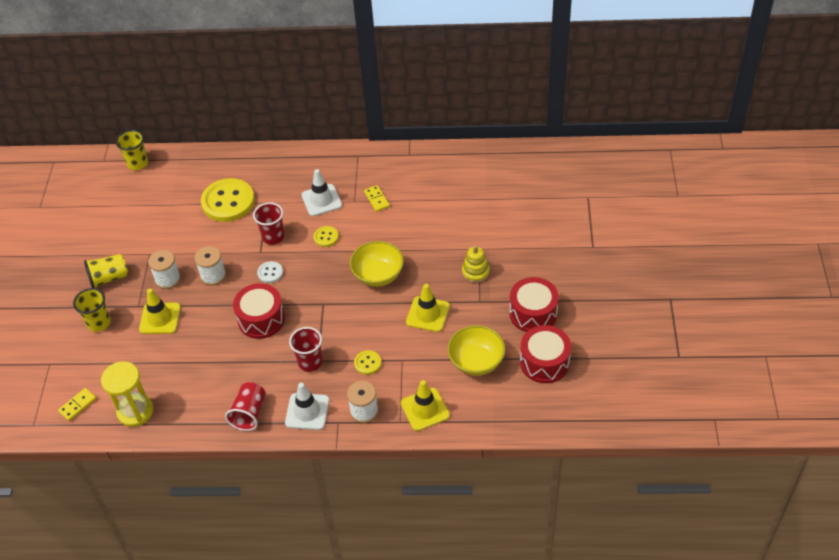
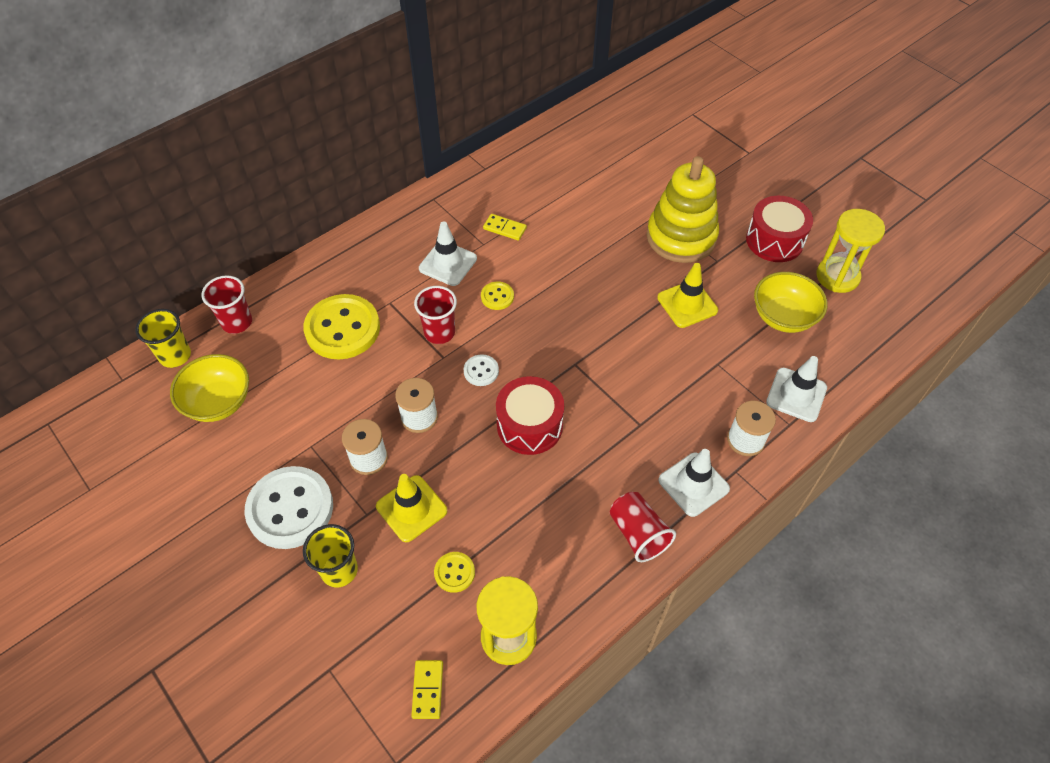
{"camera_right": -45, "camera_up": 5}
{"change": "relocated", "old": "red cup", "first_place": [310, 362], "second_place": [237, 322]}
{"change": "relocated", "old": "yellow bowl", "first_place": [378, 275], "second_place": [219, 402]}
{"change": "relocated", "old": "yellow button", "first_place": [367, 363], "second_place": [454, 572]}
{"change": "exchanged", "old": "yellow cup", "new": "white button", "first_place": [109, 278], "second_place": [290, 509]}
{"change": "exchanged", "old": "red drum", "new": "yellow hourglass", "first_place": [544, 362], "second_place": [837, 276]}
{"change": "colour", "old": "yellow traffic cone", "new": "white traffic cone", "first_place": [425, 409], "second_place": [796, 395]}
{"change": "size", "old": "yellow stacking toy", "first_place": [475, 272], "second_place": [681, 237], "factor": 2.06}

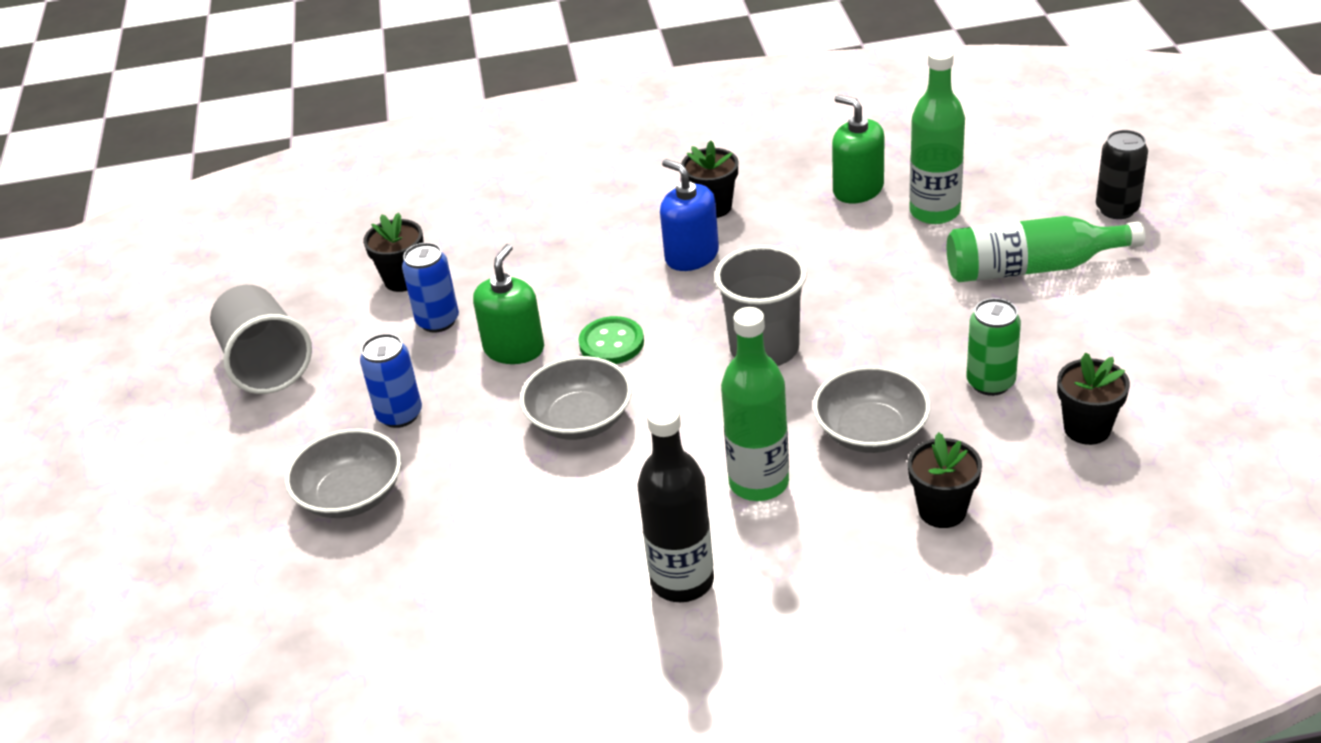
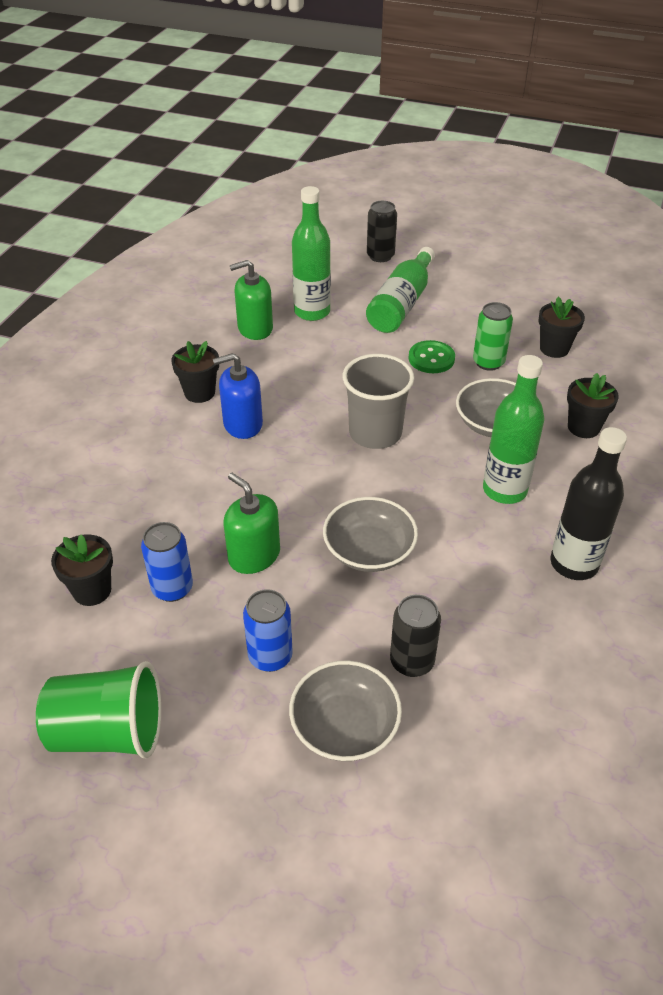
{"camera_right": -65, "camera_up": 5}
{"change": "appeared", "new": "black can", "second_place": [412, 661]}
{"change": "relocated", "old": "green button", "first_place": [611, 343], "second_place": [431, 359]}
{"change": "colour", "old": "grey cup", "new": "green cup", "first_place": [266, 364], "second_place": [108, 732]}

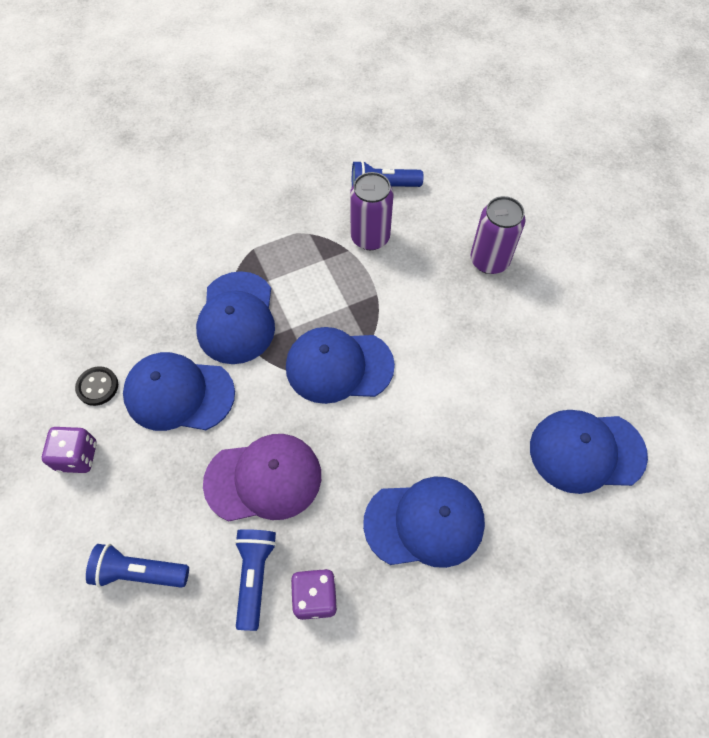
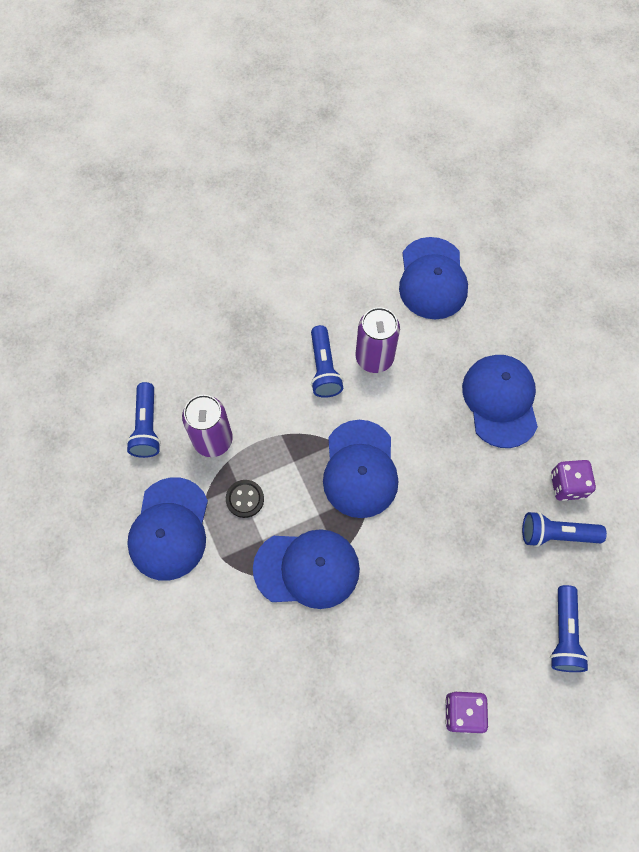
{"camera_right": -90, "camera_up": 5}
{"change": "missing", "old": "purple cap", "first_place": [263, 479]}
{"change": "appeared", "new": "blue flashlight", "second_place": [324, 368]}
{"change": "relocated", "old": "black button", "first_place": [97, 387], "second_place": [245, 499]}
{"change": "relocated", "old": "blue cap", "first_place": [179, 394], "second_place": [169, 529]}
{"change": "relocated", "old": "purple can", "first_place": [489, 261], "second_place": [374, 358]}

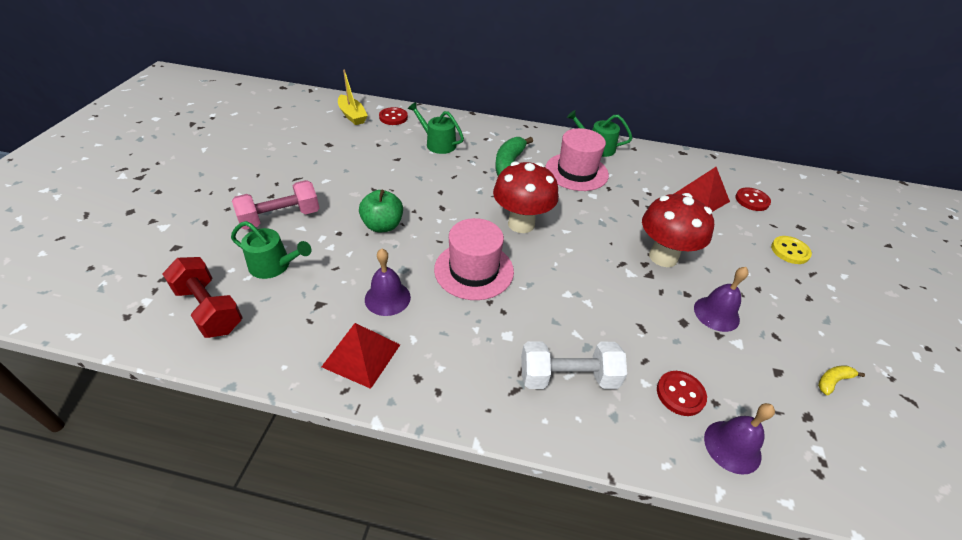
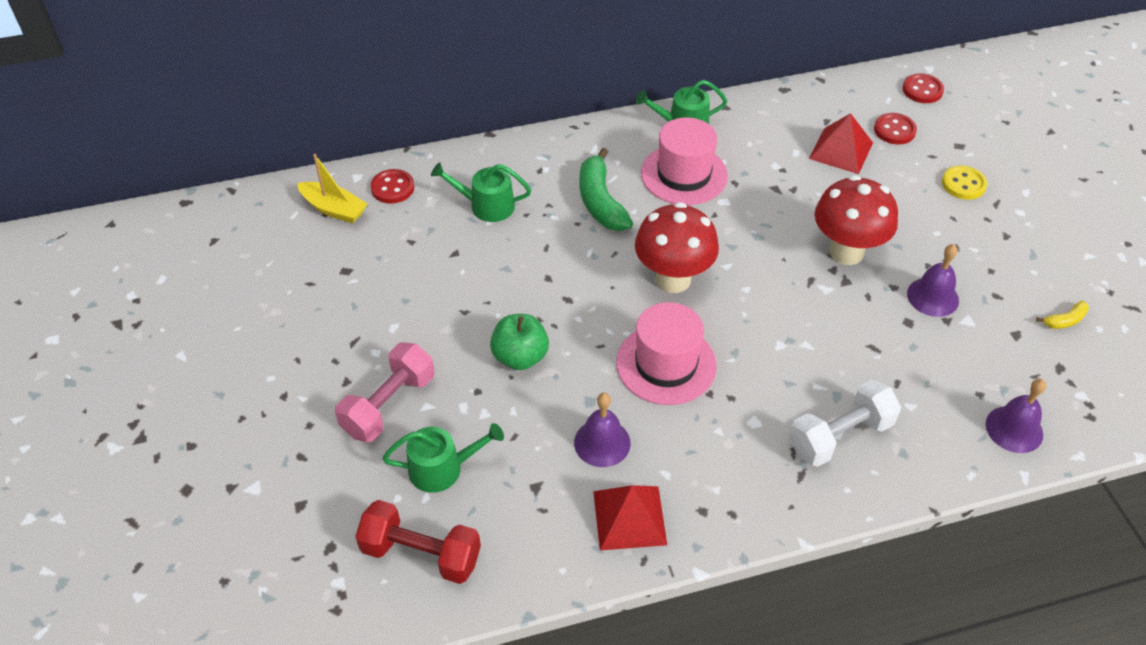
{"camera_right": -25, "camera_up": 5}
{"change": "relocated", "old": "red button", "first_place": [680, 394], "second_place": [922, 90]}
{"change": "spun", "old": "yellow banana", "first_place": [833, 381], "second_place": [1065, 320], "degrees": -150}

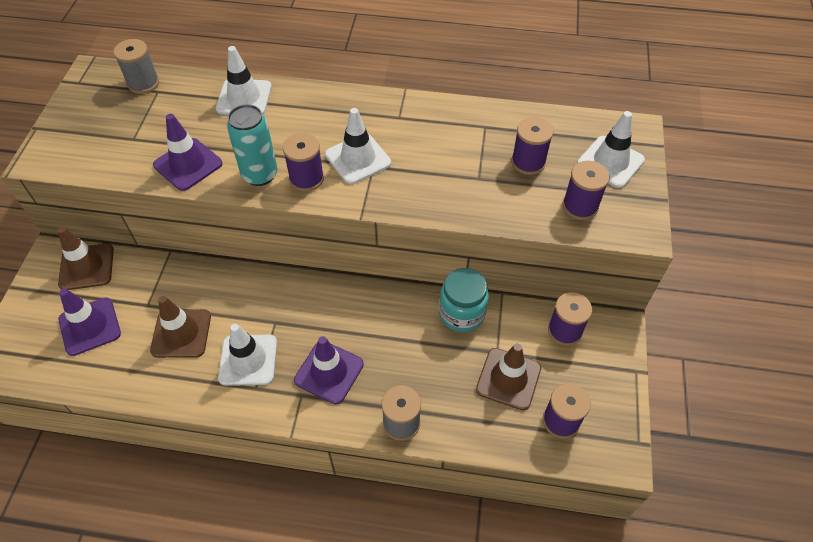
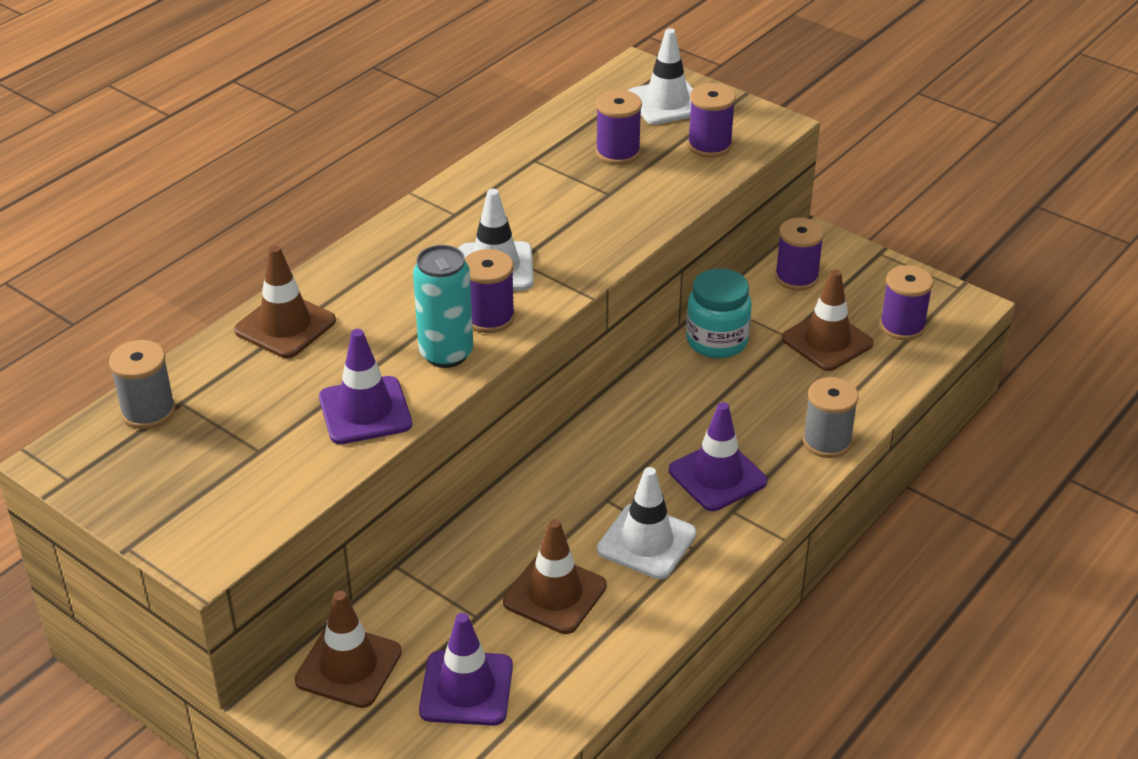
{"camera_right": -60, "camera_up": -15}
{"change": "colour", "old": "white traffic cone", "new": "brown traffic cone", "first_place": [244, 98], "second_place": [285, 326]}

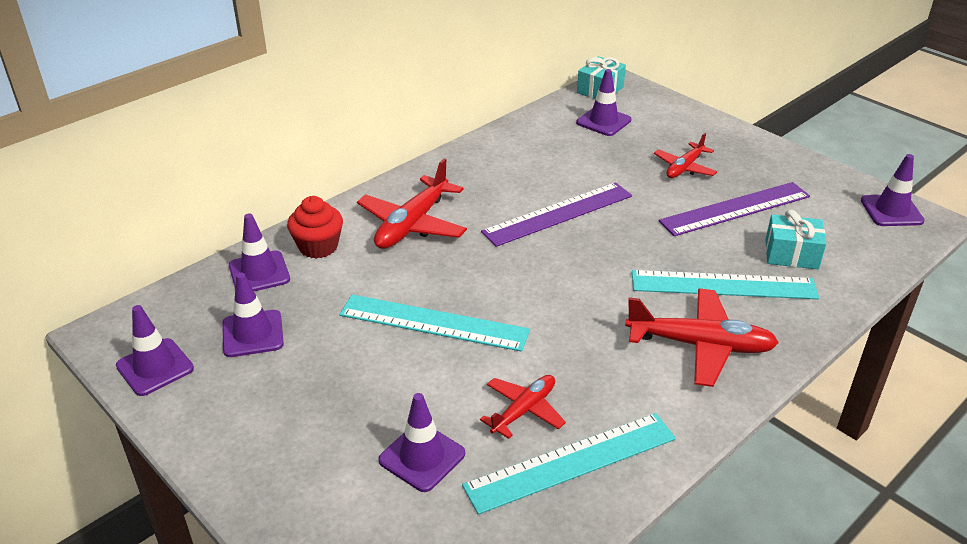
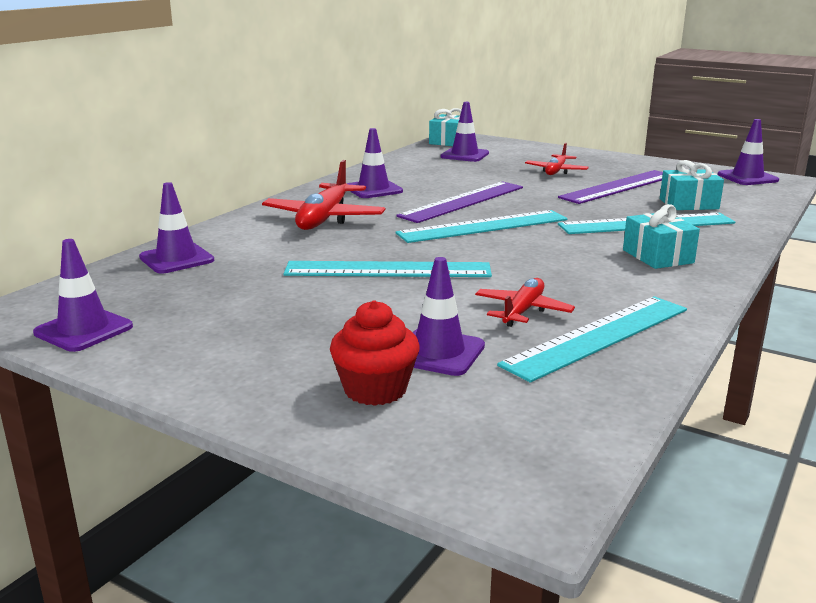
{"camera_right": -15, "camera_up": -15}
{"change": "appeared", "new": "turquoise ruler", "second_place": [483, 226]}
{"change": "relocated", "old": "purple traffic cone", "first_place": [253, 334], "second_place": [373, 189]}
{"change": "relocated", "old": "red cupcake", "first_place": [318, 247], "second_place": [375, 389]}
{"change": "exchanged", "old": "red plane", "new": "turquoise gift", "first_place": [701, 345], "second_place": [658, 256]}

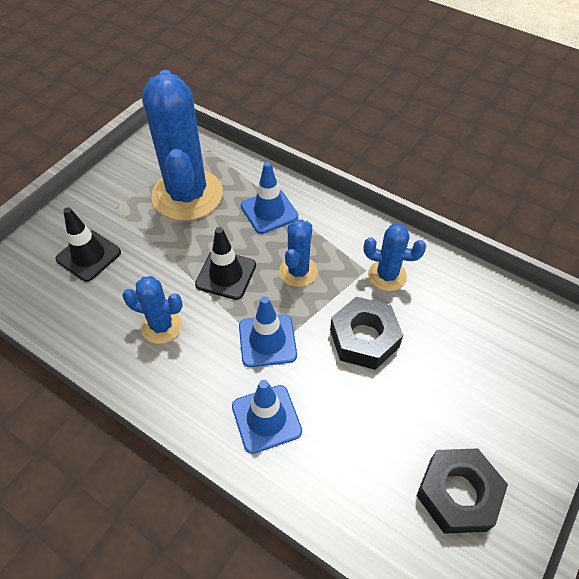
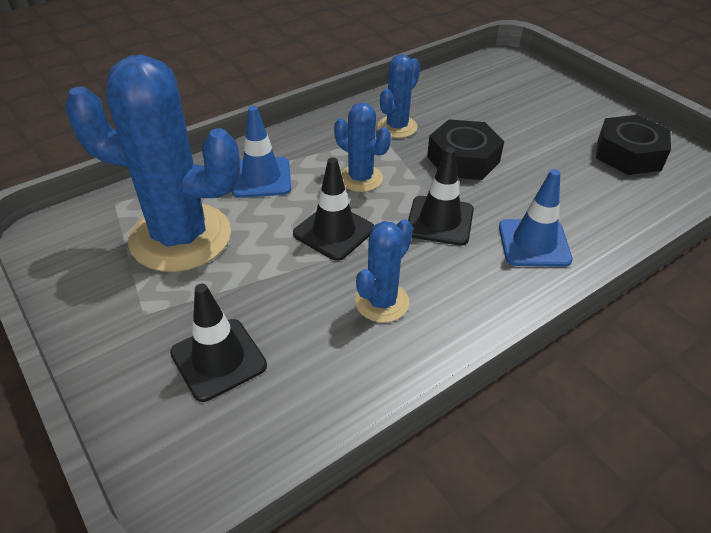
{"camera_right": -70, "camera_up": -10}
{"change": "colour", "old": "blue traffic cone", "new": "black traffic cone", "first_place": [267, 341], "second_place": [440, 221]}

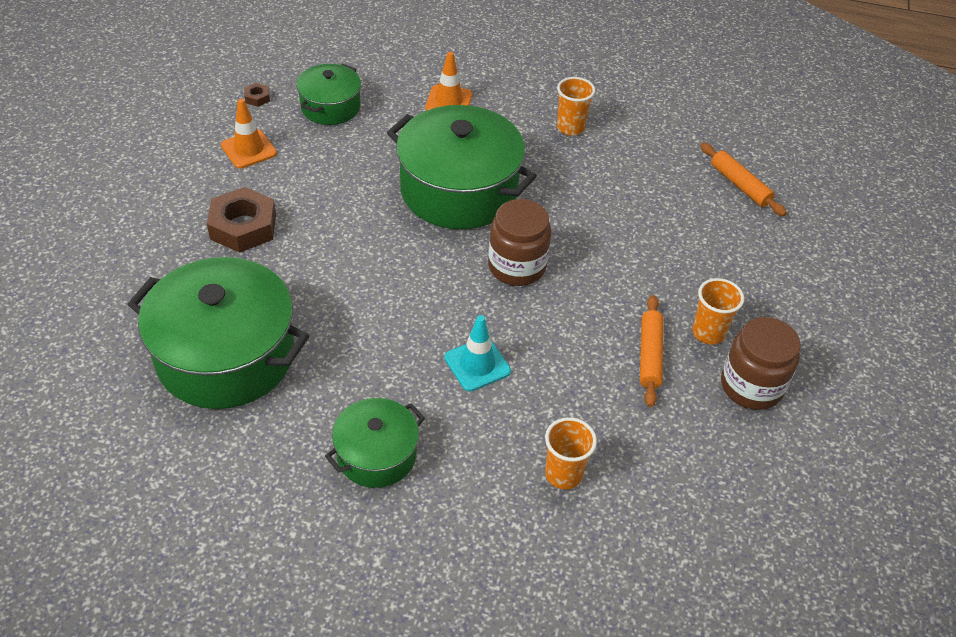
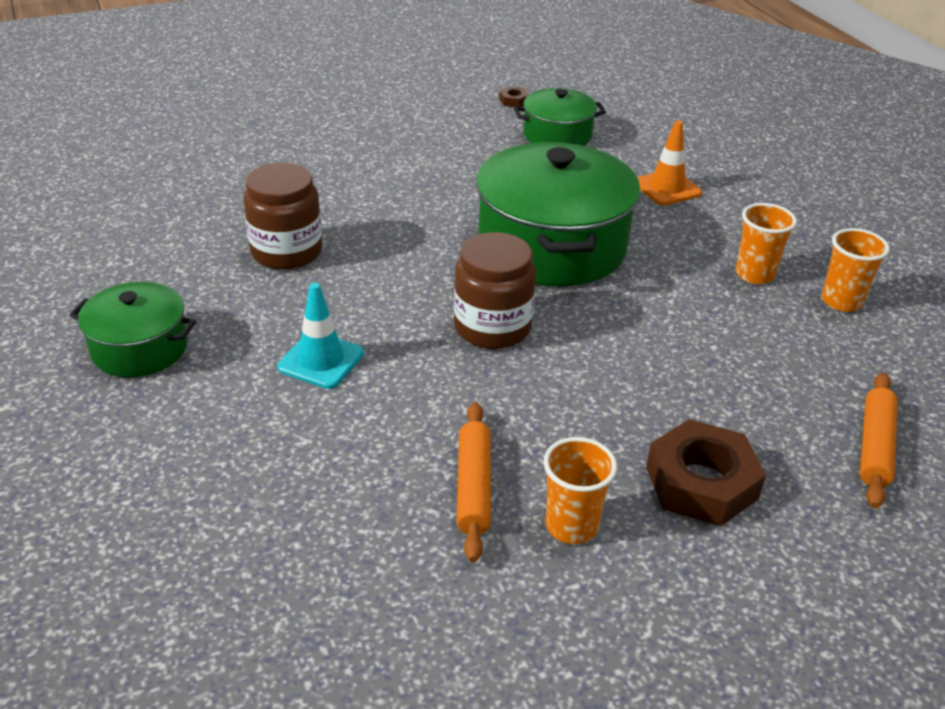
{"camera_right": 55, "camera_up": -10}
{"change": "missing", "old": "green pot", "first_place": [226, 355]}
{"change": "missing", "old": "orange traffic cone", "first_place": [249, 149]}
{"change": "relocated", "old": "brown nut", "first_place": [243, 227], "second_place": [701, 482]}
{"change": "relocated", "old": "orange cup", "first_place": [563, 474], "second_place": [841, 301]}
{"change": "relocated", "old": "brown jar", "first_place": [751, 386], "second_place": [287, 252]}
{"change": "spun", "old": "orange rolling pin", "first_place": [649, 355], "second_place": [473, 487], "degrees": -60}

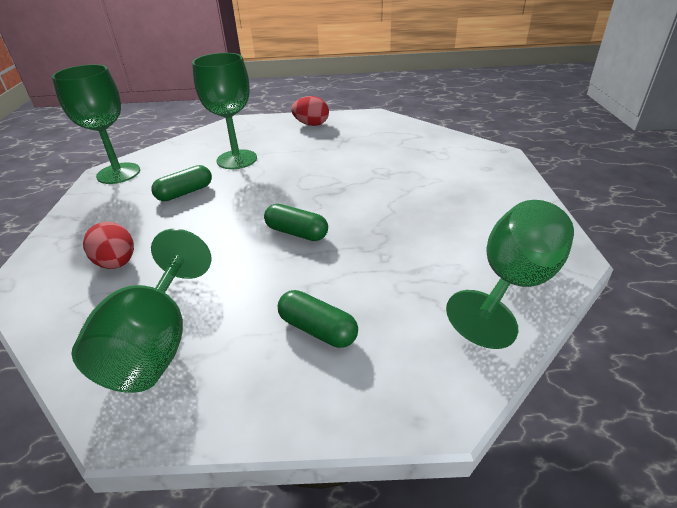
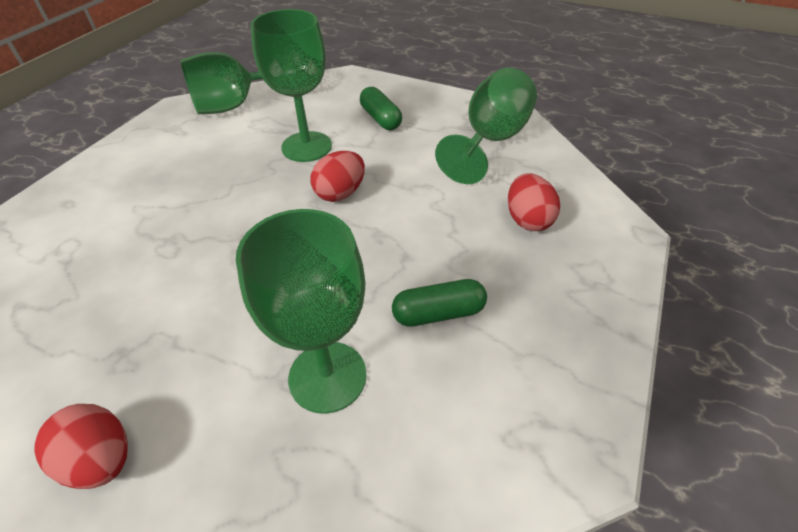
{"camera_right": -155, "camera_up": 10}
{"change": "relocated", "old": "green goblet", "first_place": [118, 173], "second_place": [306, 147]}
{"change": "exchanged", "old": "green capsule", "new": "red egg", "first_place": [296, 233], "second_place": [340, 193]}

